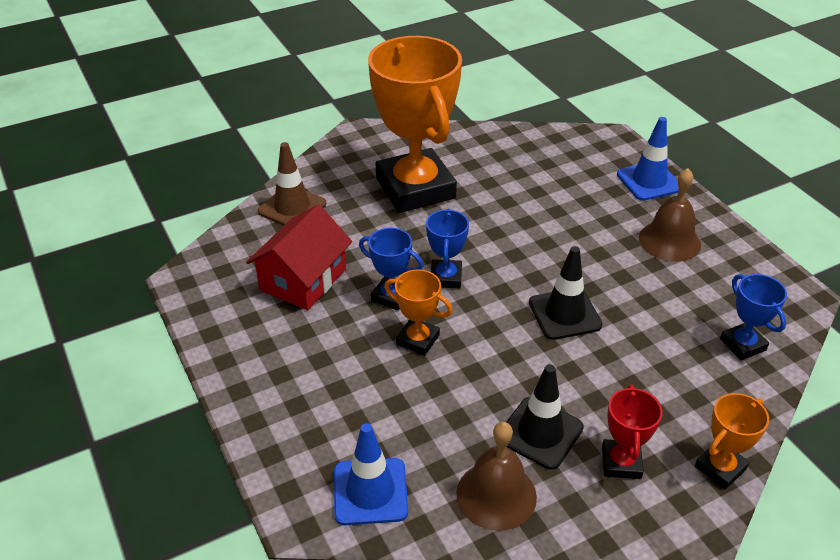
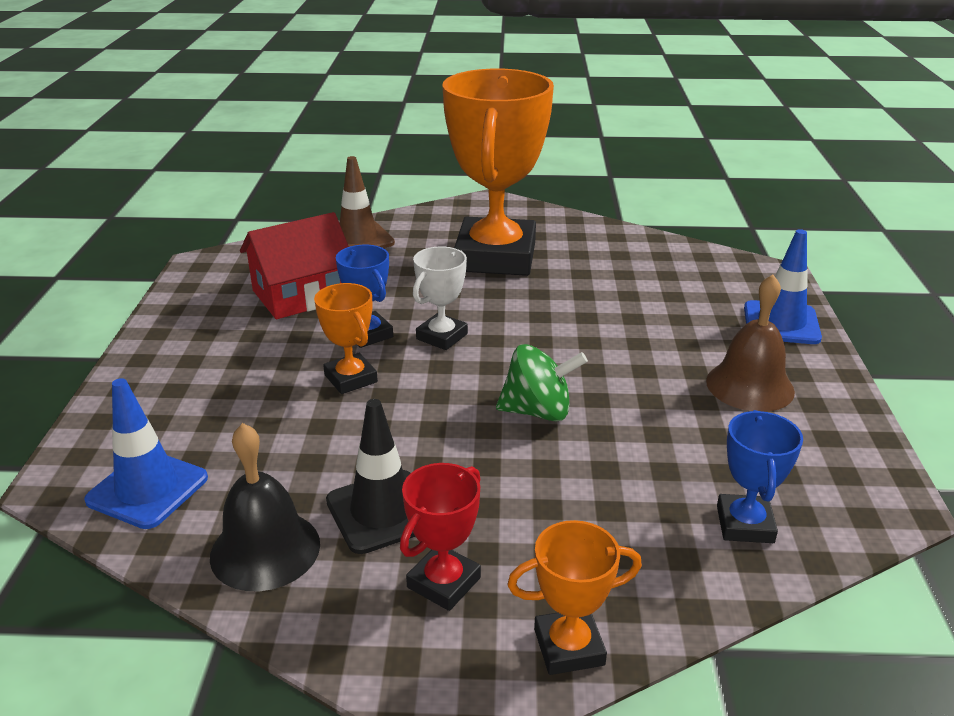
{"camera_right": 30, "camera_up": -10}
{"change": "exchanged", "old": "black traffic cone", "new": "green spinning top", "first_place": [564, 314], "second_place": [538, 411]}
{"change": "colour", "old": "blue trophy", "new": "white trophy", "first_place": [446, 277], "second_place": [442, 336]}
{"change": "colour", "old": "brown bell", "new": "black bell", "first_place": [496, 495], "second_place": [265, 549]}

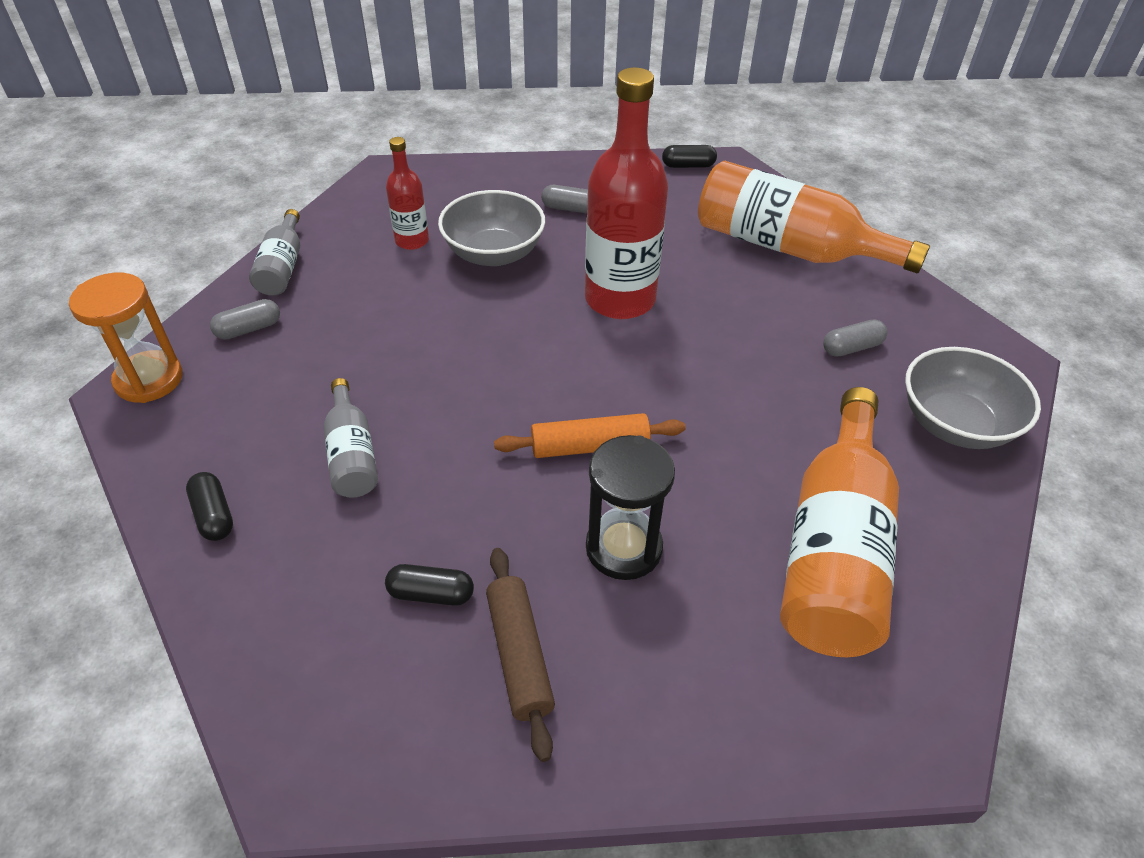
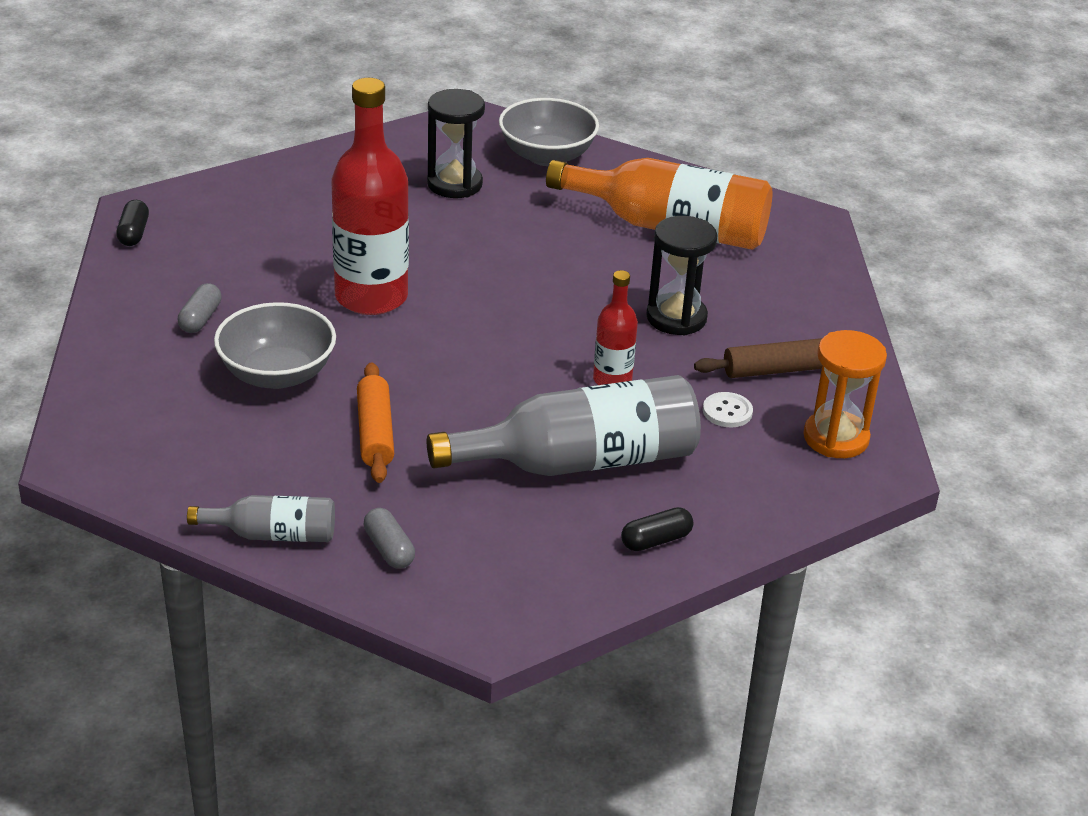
{"camera_right": -90, "camera_up": -10}
{"change": "missing", "old": "orange bottle", "first_place": [788, 247]}
{"change": "relocated", "old": "orange hourglass", "first_place": [149, 380], "second_place": [836, 438]}
{"change": "relocated", "old": "red bottle", "first_place": [412, 241], "second_place": [612, 380]}
{"change": "relocated", "old": "orange rolling pin", "first_place": [589, 446], "second_place": [375, 433]}
{"change": "exchanged", "old": "black capsule", "new": "white button", "first_place": [431, 593], "second_place": [727, 411]}
{"change": "exchanged", "old": "grey capsule", "new": "black hourglass", "first_place": [851, 347], "second_place": [454, 184]}
{"change": "size", "old": "grey bottle", "first_place": [352, 454], "second_place": [579, 461], "factor": 1.96}

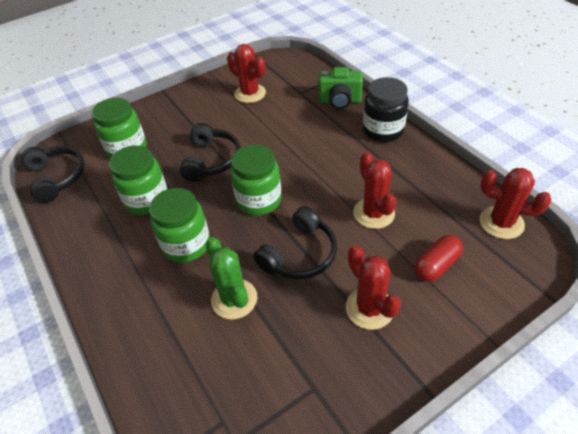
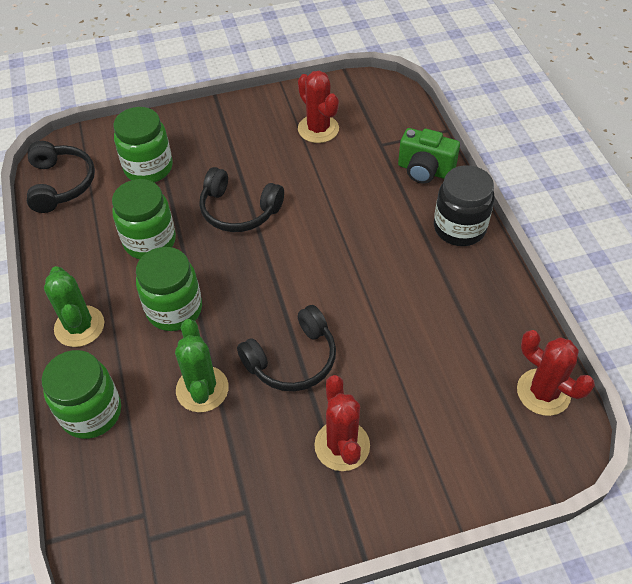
{"camera_right": 15, "camera_up": 5}
{"change": "missing", "old": "red cactus", "first_place": [373, 213]}
{"change": "missing", "old": "red capsule", "first_place": [436, 265]}
{"change": "appeared", "new": "green cactus", "second_place": [79, 326]}
{"change": "relocated", "old": "green jar", "first_place": [259, 200], "second_place": [91, 412]}
{"change": "spun", "old": "black headphones", "first_place": [211, 160], "second_place": [239, 210], "degrees": 90}

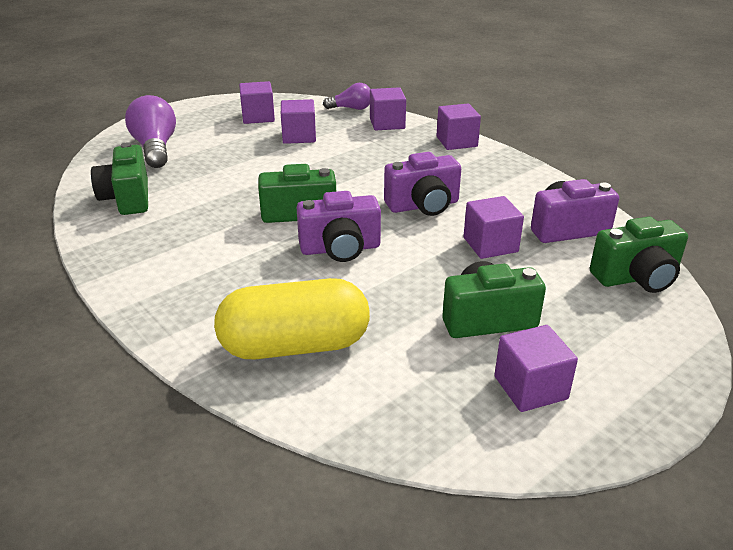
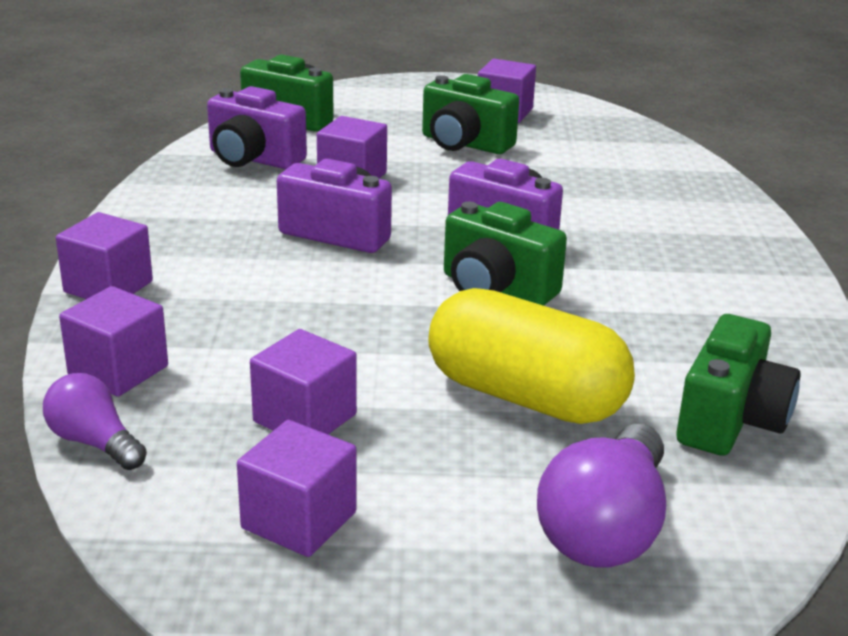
{"camera_right": -140, "camera_up": -5}
{"change": "relocated", "old": "yellow capsule", "first_place": [295, 346], "second_place": [525, 396]}

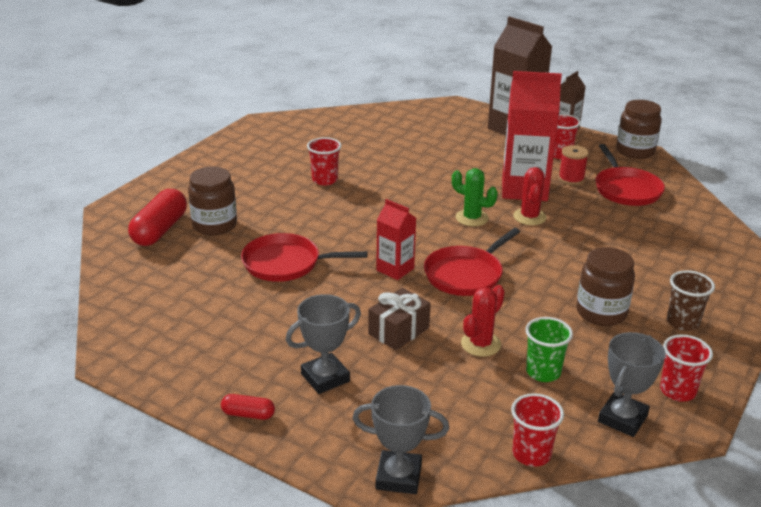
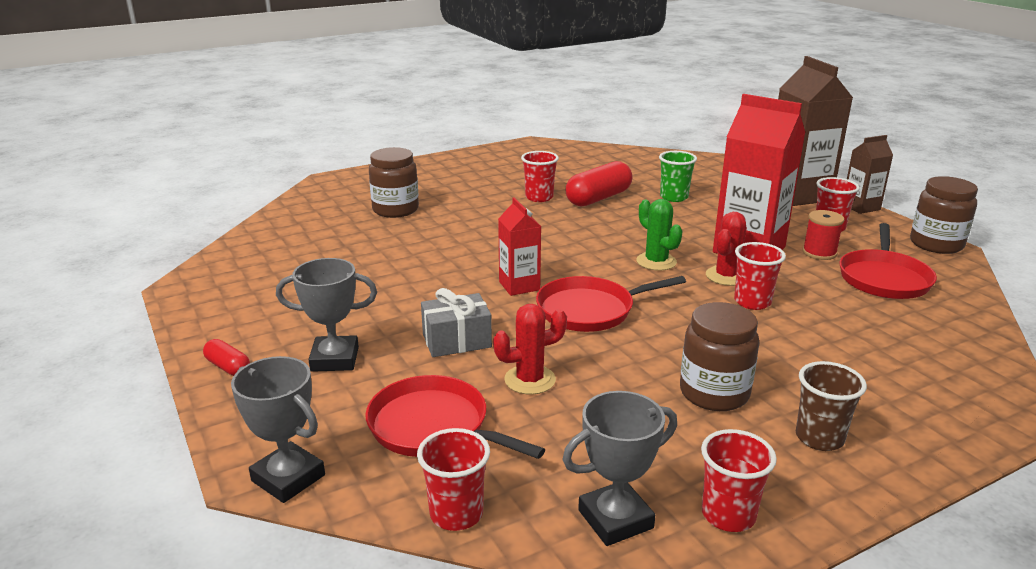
{"camera_right": 30, "camera_up": -5}
{"change": "appeared", "new": "red cup", "second_place": [752, 302]}
{"change": "relocated", "old": "red capsule", "first_place": [160, 230], "second_place": [598, 198]}
{"change": "relocated", "old": "red pan", "first_place": [285, 263], "second_place": [433, 427]}
{"change": "relocated", "old": "green cup", "first_place": [543, 372], "second_place": [674, 197]}
{"change": "colour", "old": "brown gift", "new": "grey gift", "first_place": [398, 331], "second_place": [457, 341]}

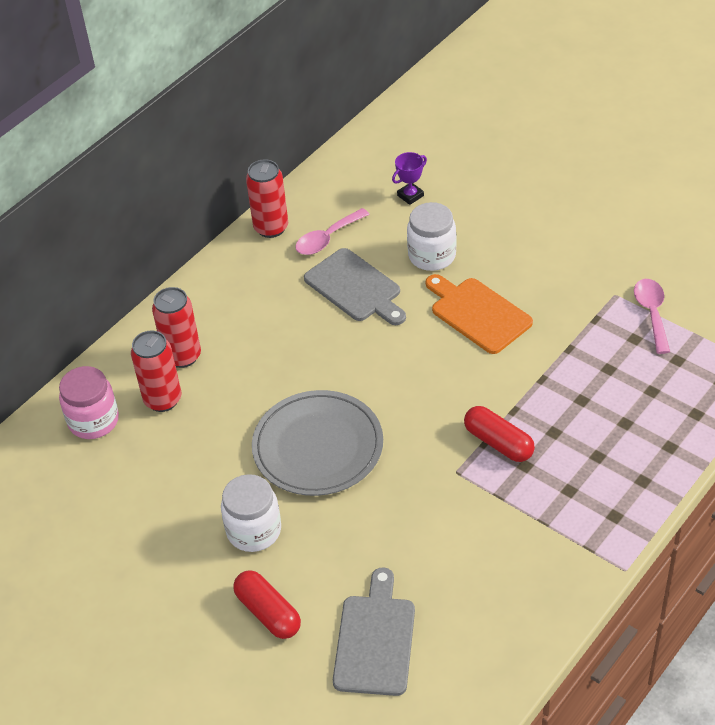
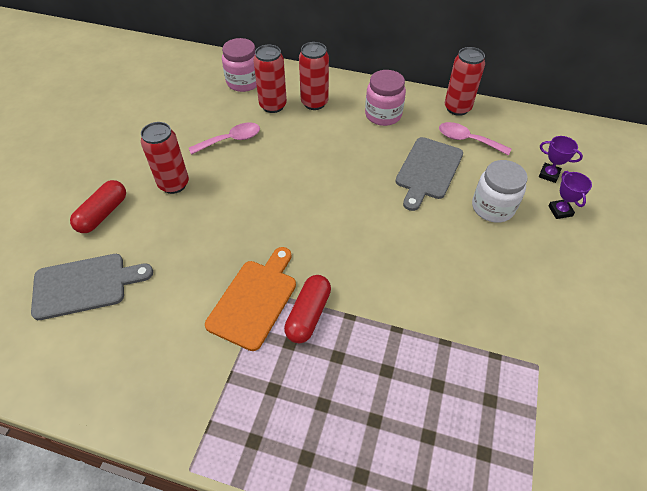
{"camera_right": 65, "camera_up": 5}
{"change": "missing", "old": "grey plate", "first_place": [318, 447]}
{"change": "appeared", "new": "pink jar", "second_place": [383, 115]}
{"change": "appeared", "new": "purple trophy", "second_place": [560, 211]}
{"change": "relocated", "old": "orange cutting board", "first_place": [477, 313], "second_place": [254, 300]}
{"change": "relocated", "old": "pink spoon", "first_place": [652, 313], "second_place": [231, 140]}
{"change": "exchanged", "old": "white jar", "new": "red can", "first_place": [254, 530], "second_place": [174, 184]}

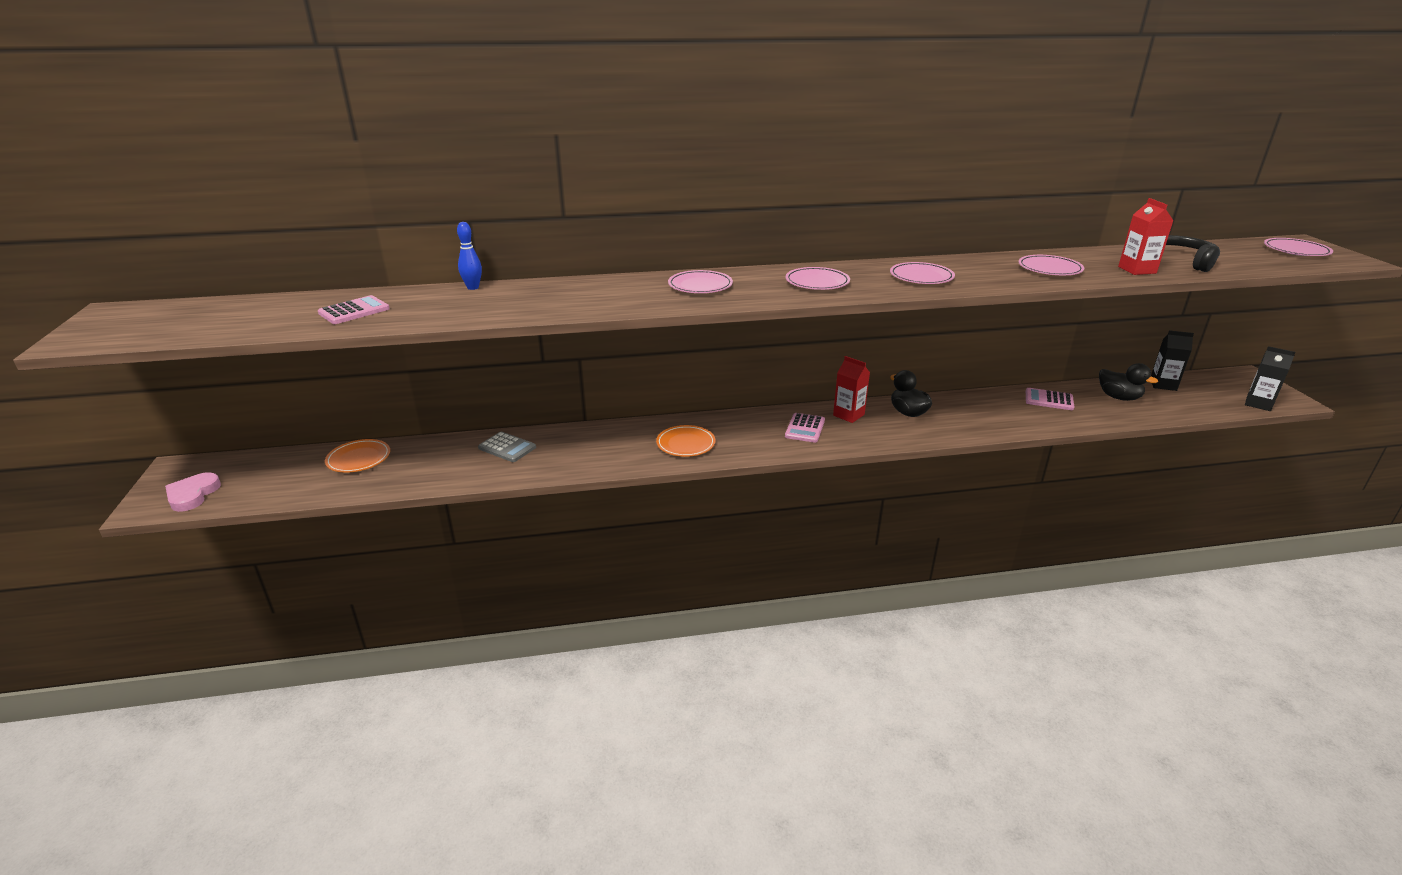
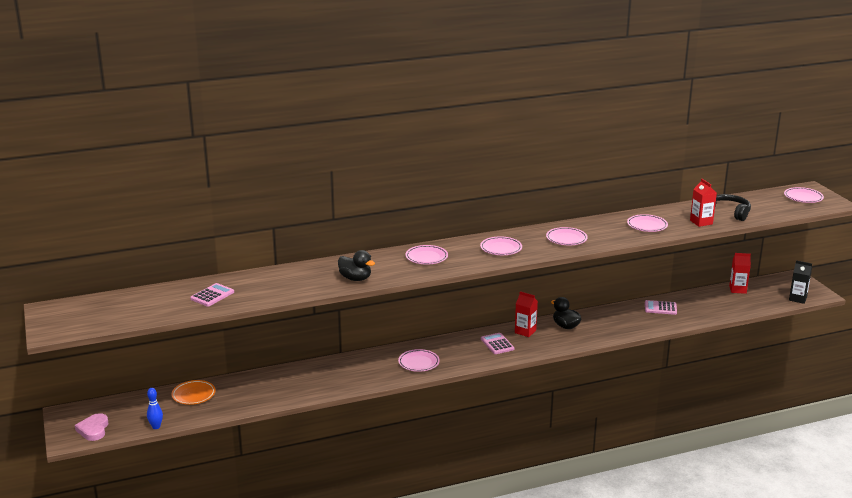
{"camera_right": -10, "camera_up": -5}
{"change": "missing", "old": "grey calculator", "first_place": [507, 448]}
{"change": "relocated", "old": "blue bowling pin", "first_place": [473, 287], "second_place": [156, 427]}
{"change": "relocated", "old": "black duck", "first_place": [1118, 397], "second_place": [355, 278]}
{"change": "colour", "old": "orange plate", "new": "pink plate", "first_place": [686, 444], "second_place": [418, 362]}
{"change": "colour", "old": "black carton", "new": "red carton", "first_place": [1163, 385], "second_place": [737, 289]}
{"change": "spun", "old": "pink calculator", "first_place": [805, 428], "second_place": [497, 344], "degrees": 150}

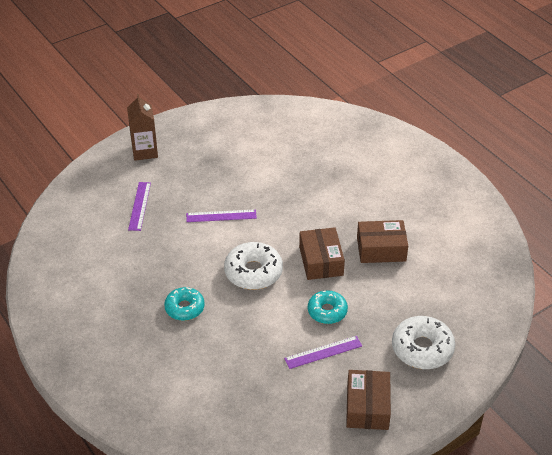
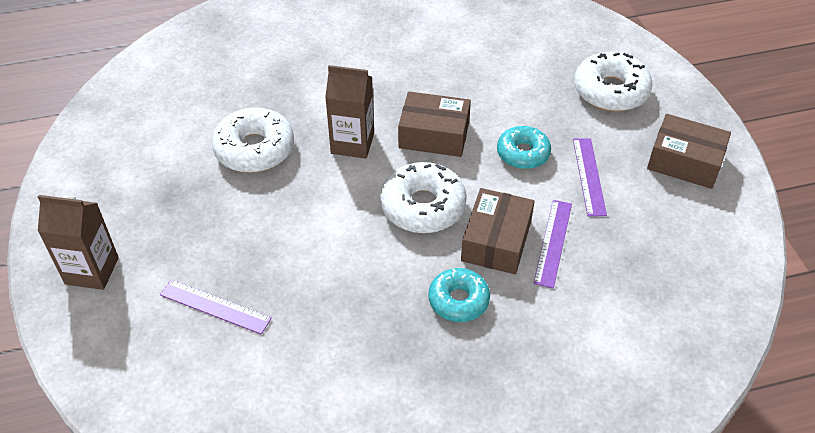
{"camera_right": -70, "camera_up": 5}
{"change": "appeared", "new": "white donut", "second_place": [254, 149]}
{"change": "appeared", "new": "brown carton", "second_place": [352, 143]}
{"change": "relocated", "old": "purple ruler", "first_place": [221, 216], "second_place": [553, 242]}
{"change": "relocated", "old": "brown box", "first_place": [381, 249], "second_place": [496, 241]}

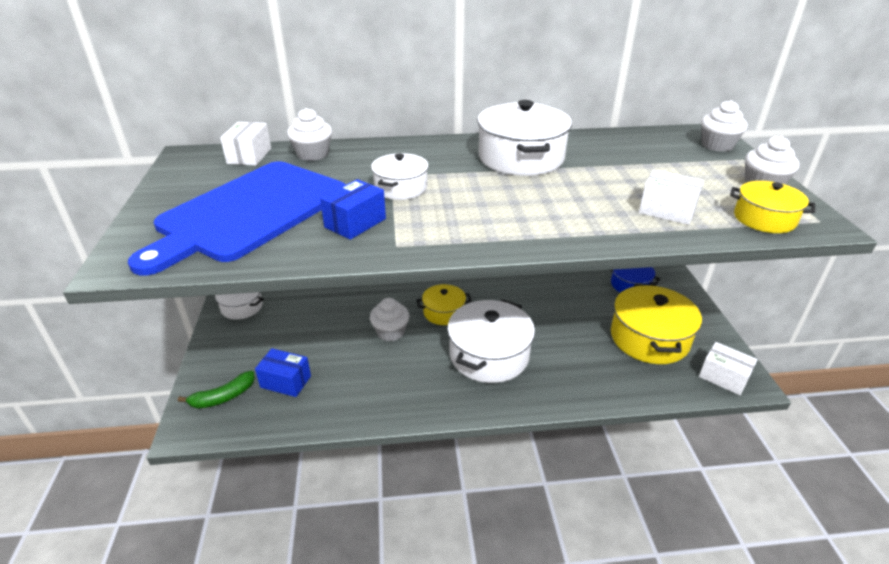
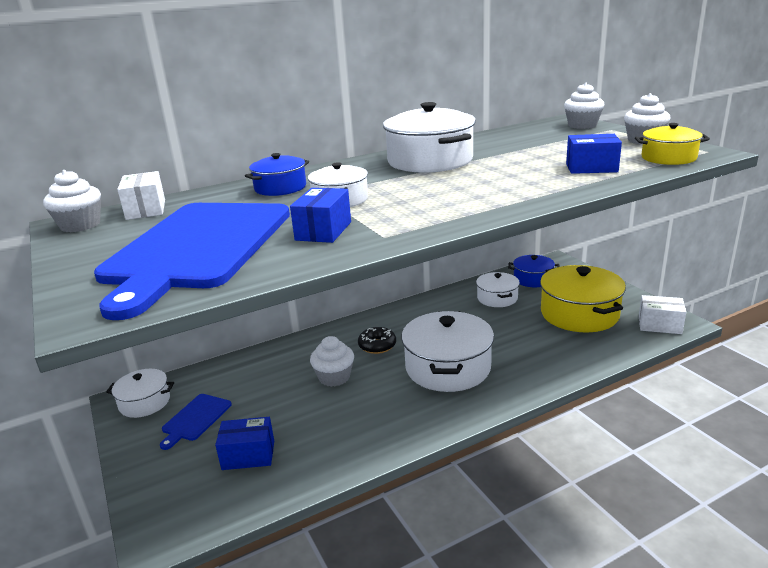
{"camera_right": -20, "camera_up": -10}
{"change": "missing", "old": "green banana", "first_place": [223, 397]}
{"change": "appeared", "new": "blue cutting board", "second_place": [195, 419]}
{"change": "appeared", "new": "blue pot", "second_place": [280, 188]}
{"change": "appeared", "new": "white pot", "second_place": [497, 298]}
{"change": "relocated", "old": "white cupcake", "first_place": [313, 154], "second_place": [80, 225]}
{"change": "exchanged", "old": "yellow pot", "new": "black donut", "first_place": [444, 312], "second_place": [377, 346]}
{"change": "colour", "old": "white box", "new": "blue box", "first_place": [667, 211], "second_place": [591, 168]}

